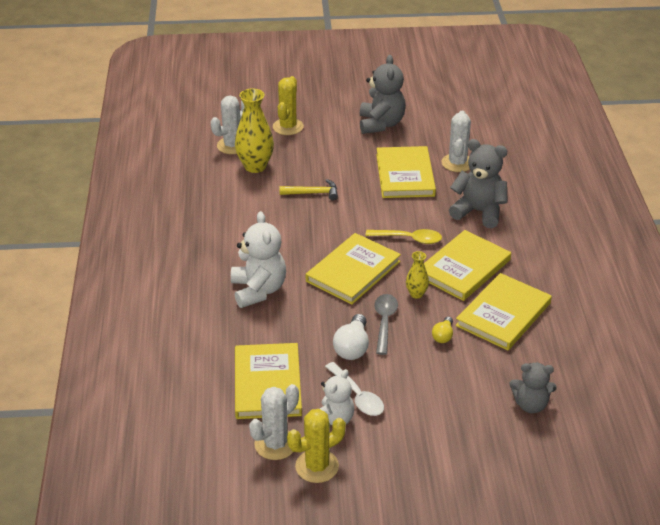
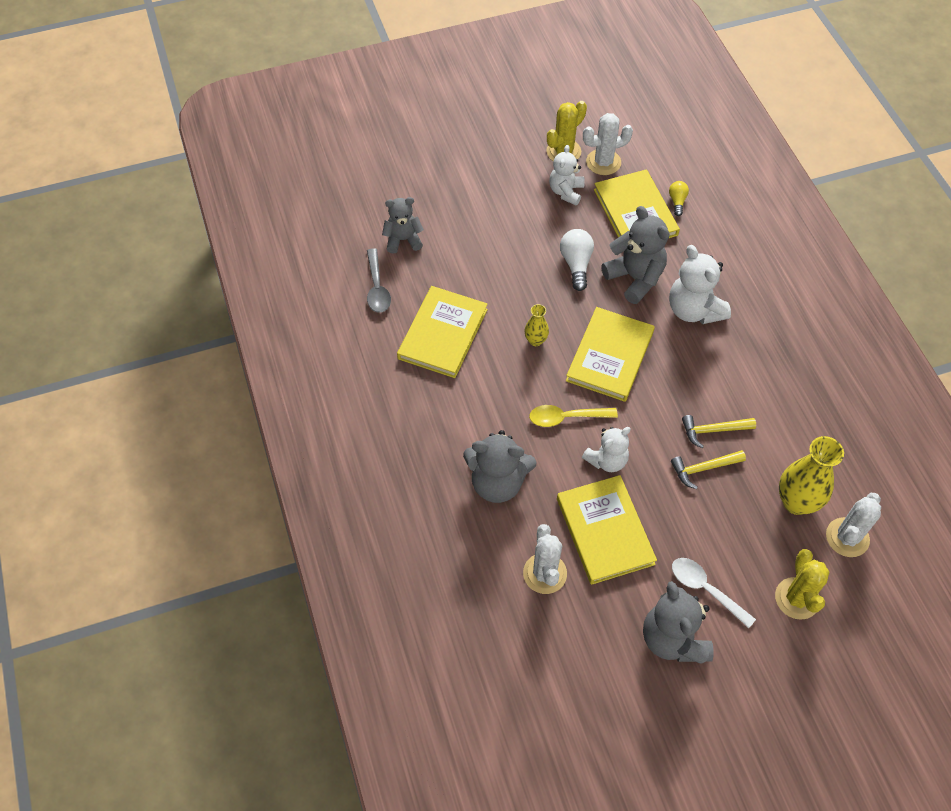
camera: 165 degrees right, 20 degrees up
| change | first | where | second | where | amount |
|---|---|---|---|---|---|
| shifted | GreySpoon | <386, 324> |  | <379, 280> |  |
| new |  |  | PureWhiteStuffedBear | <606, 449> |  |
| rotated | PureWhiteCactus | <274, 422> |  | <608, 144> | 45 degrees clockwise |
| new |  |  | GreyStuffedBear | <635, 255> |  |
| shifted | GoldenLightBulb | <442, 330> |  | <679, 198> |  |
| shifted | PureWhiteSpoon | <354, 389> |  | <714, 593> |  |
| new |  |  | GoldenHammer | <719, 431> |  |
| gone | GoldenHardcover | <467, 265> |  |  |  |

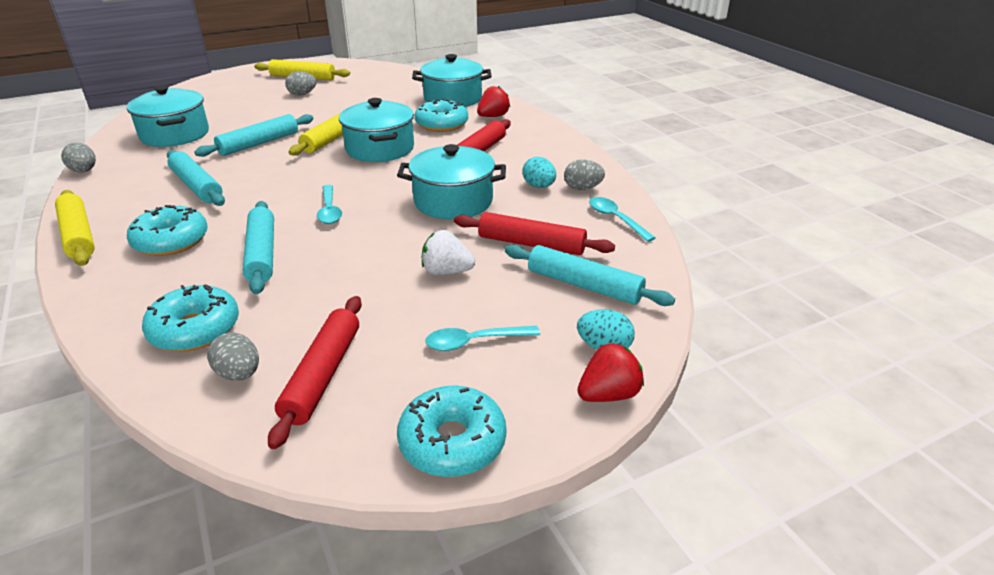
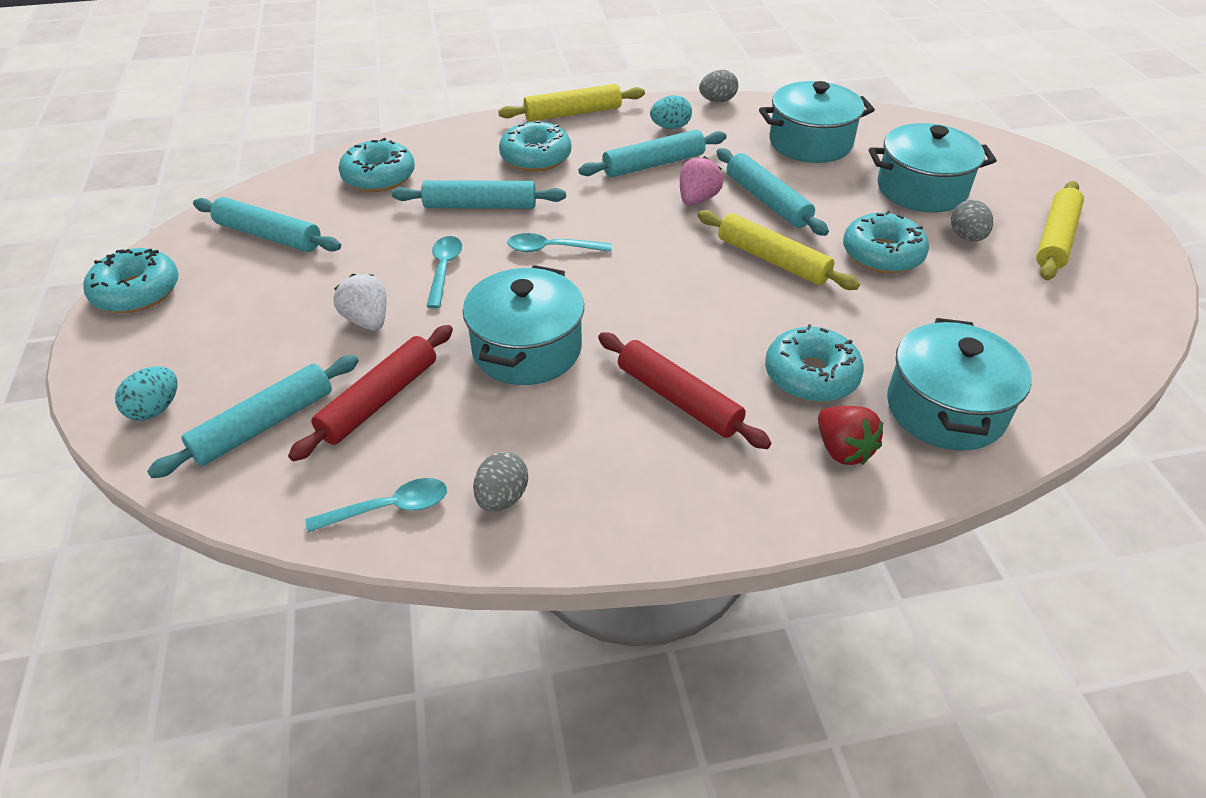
camera: 105 degrees right, 10 degrees up
| change | first | where | second | where | amount |
|---|---|---|---|---|---|
| repainted | RedPastryRoller | <315, 372> | AquaPastryRoller | <267, 224> |  |
| rotated | PureWhiteToyStrawberry | <448, 252> |  | <360, 302> | 60 degrees counterclockwise |
| shifted | AquaSpoon | <482, 338> |  | <444, 272> |  |
| shifted | AquaEggShape | <539, 172> |  | <671, 112> |  |
| new |  |  | RosePinkToyStrawberry | <701, 181> |  |
| new |  |  | AquaDonut | <886, 242> |  |
| shifted | AquaPot | <376, 130> |  | <932, 168> |  |
| gone | GreyEggShape | <233, 356> |  |  |  |
| gone | RedToyStrawberry | <610, 372> |  |  |  |

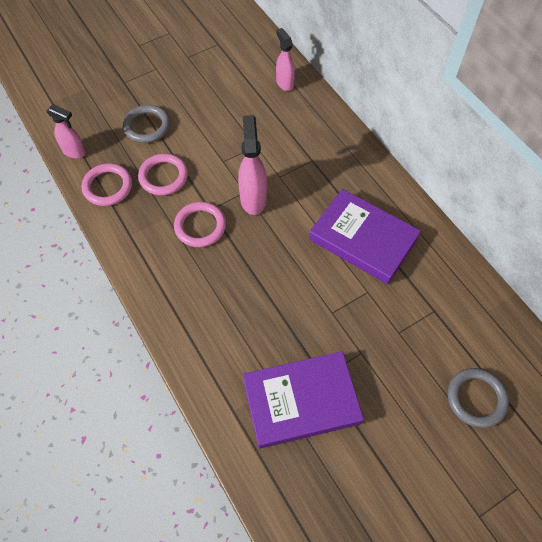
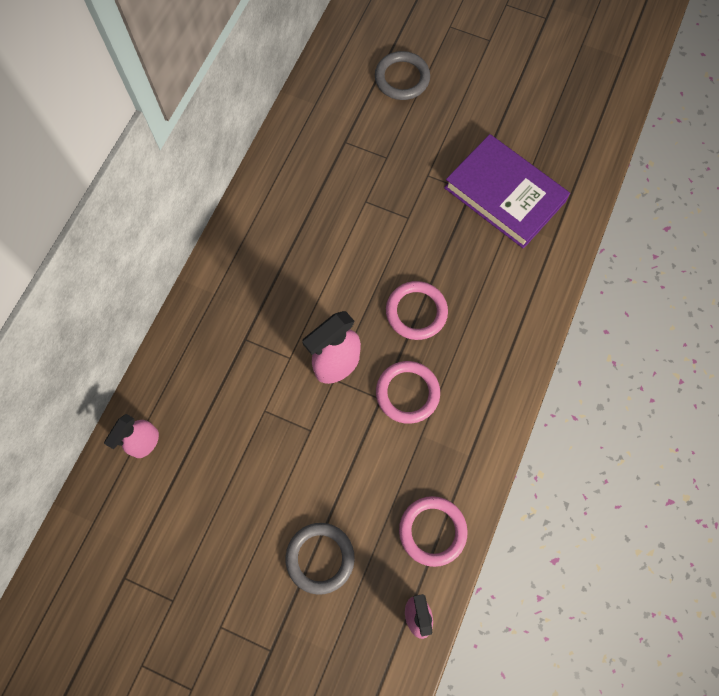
camera: 125 degrees left, 10 degrees up
| change | first | where | second | where | amount |
|---|---|---|---|---|---|
| shifted | RosePinkTorus | <163, 175> |  | <417, 310> |  |
| gone | VioletHardcover | <365, 236> |  |  |  |

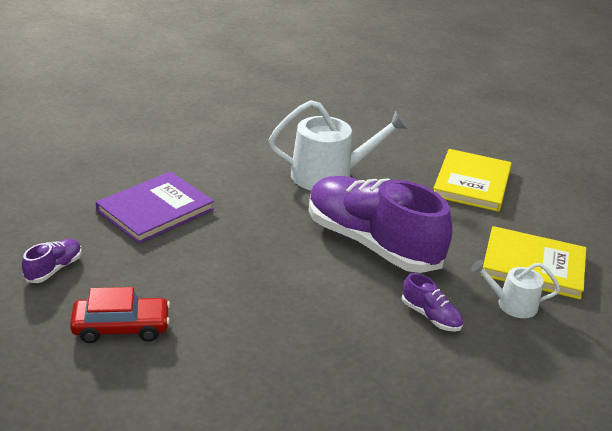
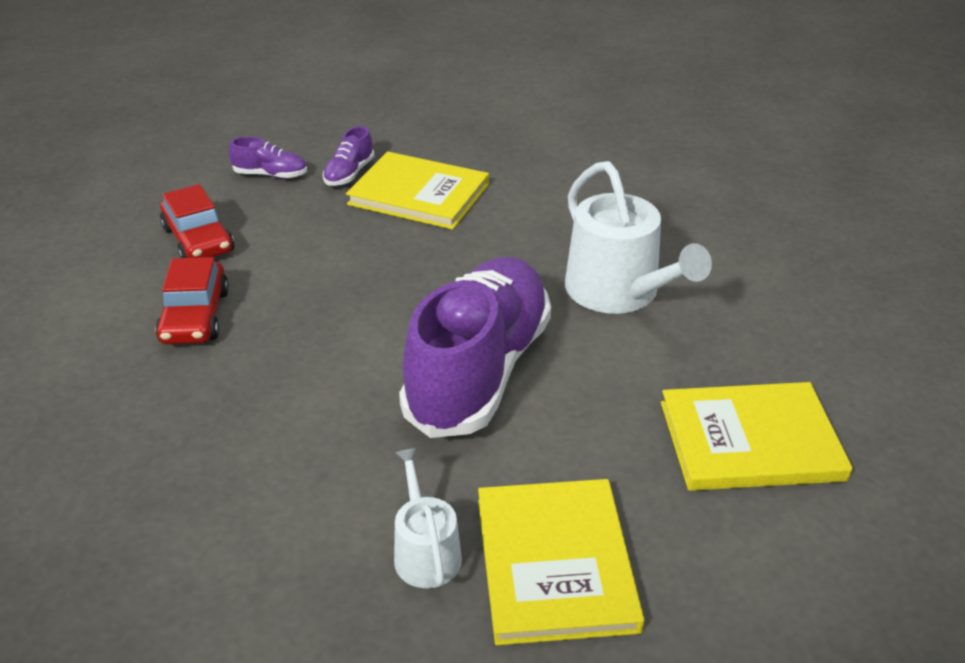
camera: 70 degrees right, 5 degrees up
| change | first | where | second | where | amount |
|---|---|---|---|---|---|
| new |  |  | RedToyCar | <192, 300> |  |
| shifted | VioletLaceUpShoe | <432, 302> |  | <348, 156> |  |
| repainted | VioletHardcover | <155, 208> | GoldenHardcover | <417, 190> |  |

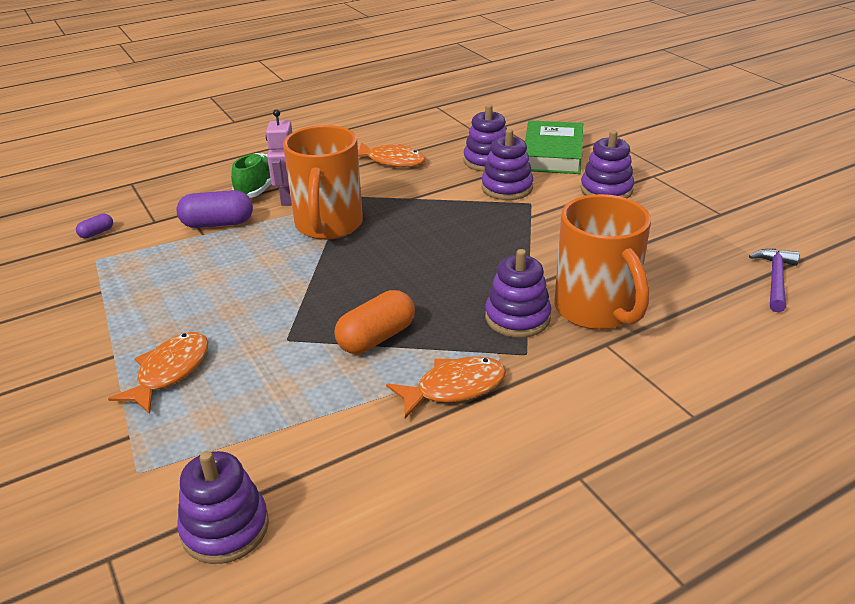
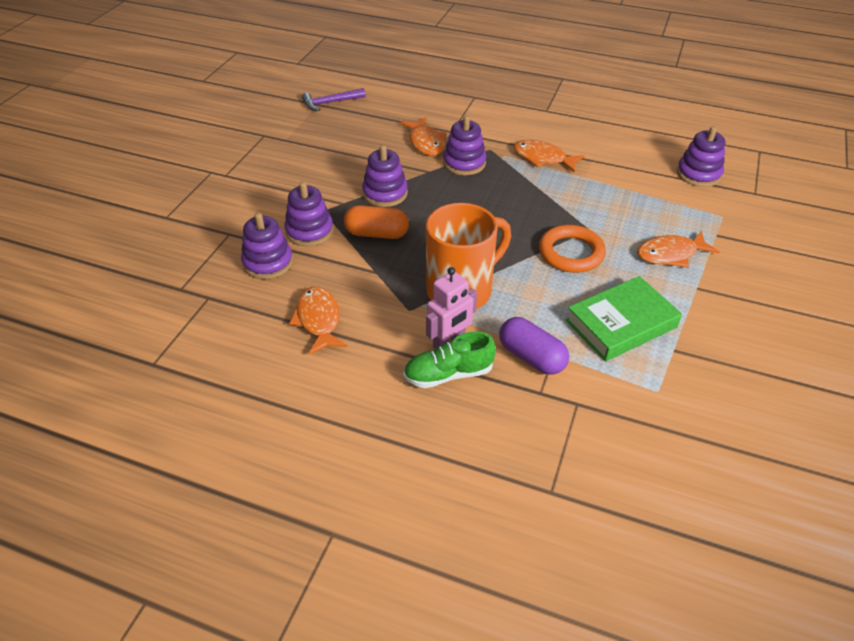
camera: 130 degrees left, 10 degrees up
| change | first | where | second | where | amount |
|---|---|---|---|---|---|
| shifted | BrightOrangeCapsule | <374, 322> |  | <376, 222> |  |
| shifted | VioletRingStacker | <607, 164> |  | <385, 176> |  |
| swapped | BrightOrangeTeaMug | <602, 262> | BrightOrangeToyFish | <423, 136> |  |
| new |  |  | BrightOrangeTorus | <572, 249> |  |
| shifted | LeafGreenHardcover | <554, 147> |  | <624, 318> |  |
| gone | VioletCapsule | <94, 225> |  |  |  |

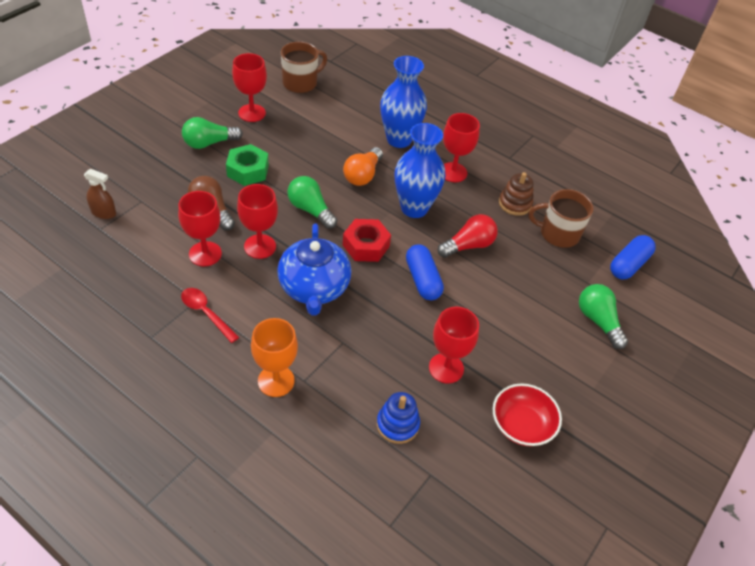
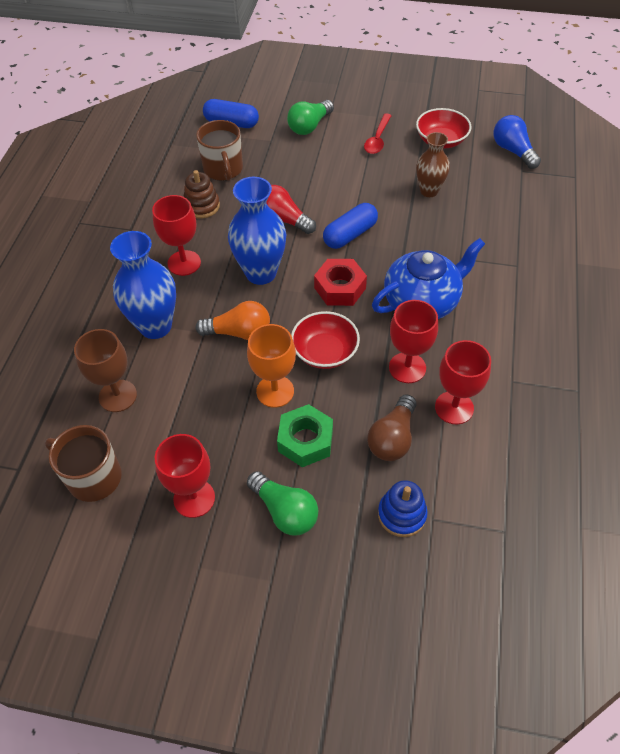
camera: 110 degrees left, 5 degrees up
| change | first | where | second | where | amount |
|---|---|---|---|---|---|
| new |  |  | RussetChalice | <105, 370> |  |
| shifted | BrightOrangeChalice | <274, 357> |  | <271, 366> |  |
| swapped | LeafGreenLightBulb | <312, 202> | RedDeepDish | <325, 340> |  |
| shifted | RedSpoon | <210, 315> |  | <378, 133> |  |
| shifted | BlueRingStacker | <398, 418> |  | <403, 508> |  |
| swapped | RedChalice | <454, 345> | RussetFlowerVase | <433, 164> |  |
| new |  |  | BlueLightBulb | <517, 142> |  |
| gone | RussetSprayCleaner | <100, 193> |  |  |  |

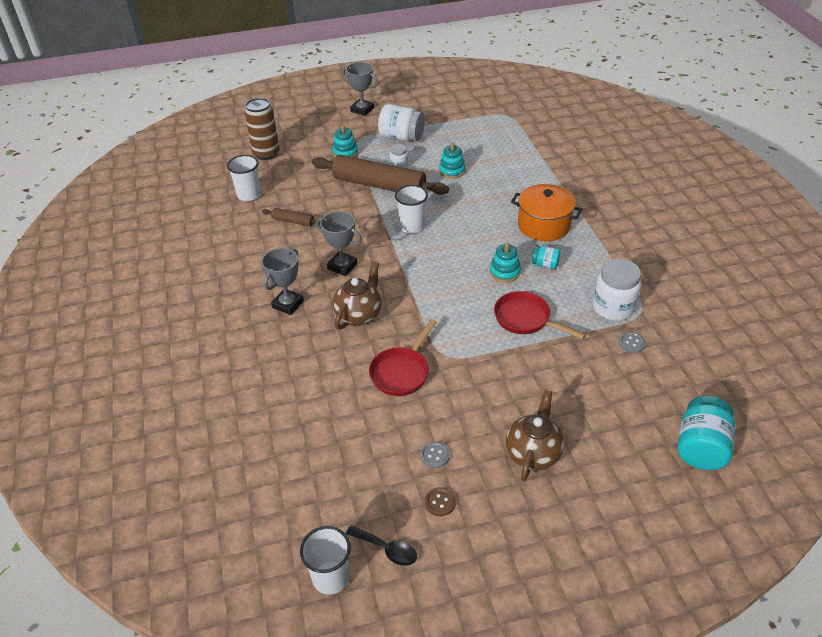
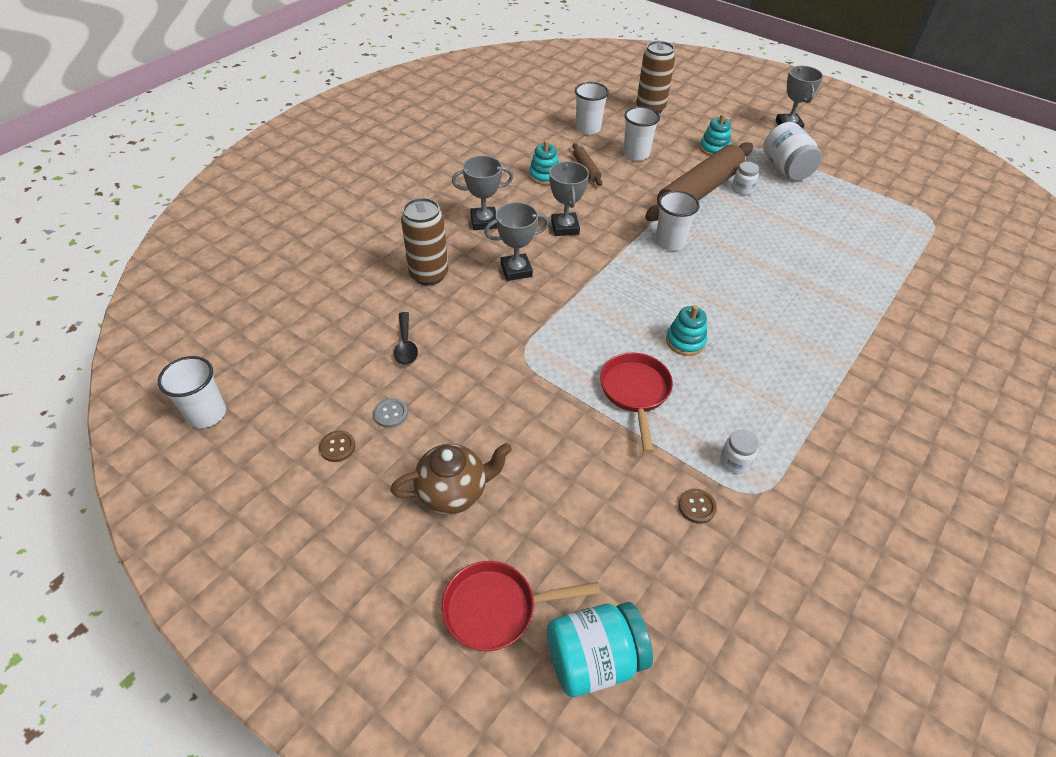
camera: 50 degrees right, 5 degrees up
| change | first | where | second | where | amount |
|---|---|---|---|---|---|
| shifted | BlackSpoon | <381, 545> |  | <406, 338> |  |
| new |  |  | RussetCan | <424, 242> |  |
| shifted | RedFryingPan | <403, 357> |  | <521, 606> |  |
| swapped | RussetChinaTeapot | <357, 296> | GreyPrizeCup | <516, 241> |  |
| shifted | AquaRingStacker | <452, 160> |  | <544, 162> |  |
| new |  |  | PureWhiteBeaker | <641, 133> |  |
| rotated | RussetPastryRoller | <380, 175> |  | <699, 181> | 60 degrees clockwise |
| repainted | GreyButton | <632, 342> | RussetButton | <698, 506> |  |
| scaled | PureWhiteJar | <617, 289> |  | <739, 452> | x0.53 |
| gone | BrightOrangePot | <546, 212> |  |  |  |
| gone | AquaJar | <546, 257> |  |  |  |

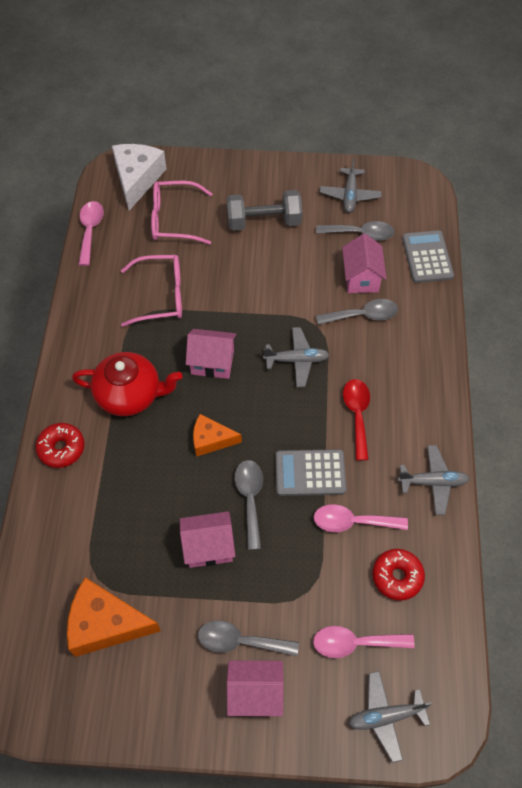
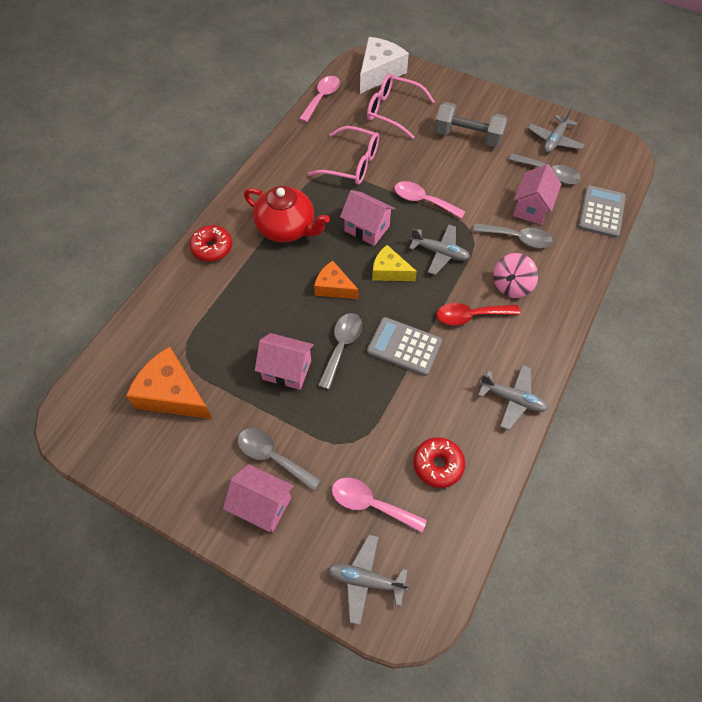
camera: 25 degrees right, 0 degrees up
| change | first | where | second | where | amount |
|---|---|---|---|---|---|
| new |  |  | GoldenCheese | <394, 263> |  |
| shifted | RosePinkSpoon | <361, 518> |  | <430, 200> |  |
| rotated | RedSpoon | <356, 420> |  | <478, 314> | 120 degrees counterclockwise |
| new |  |  | RosePinkSpinningTop | <515, 275> |  |

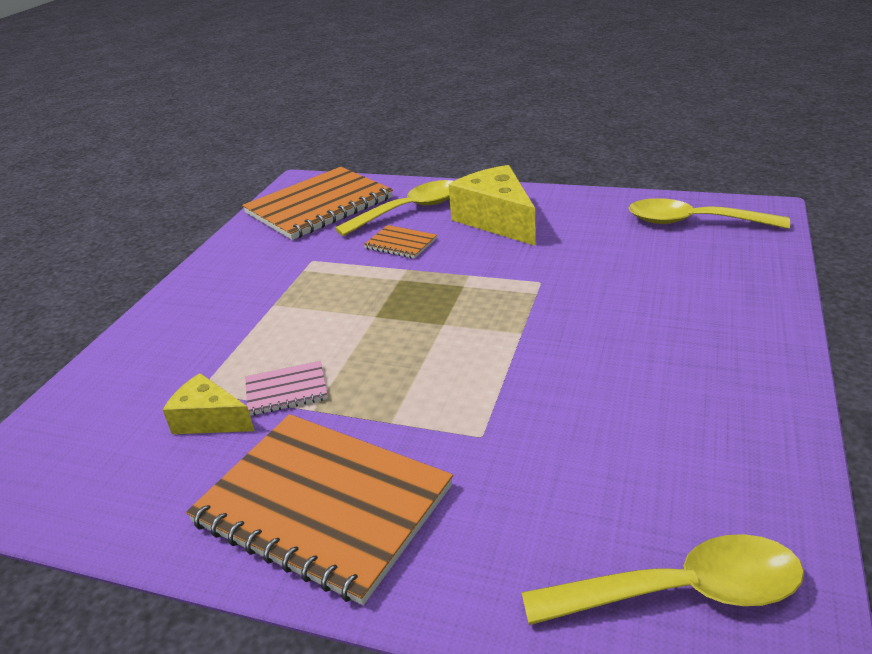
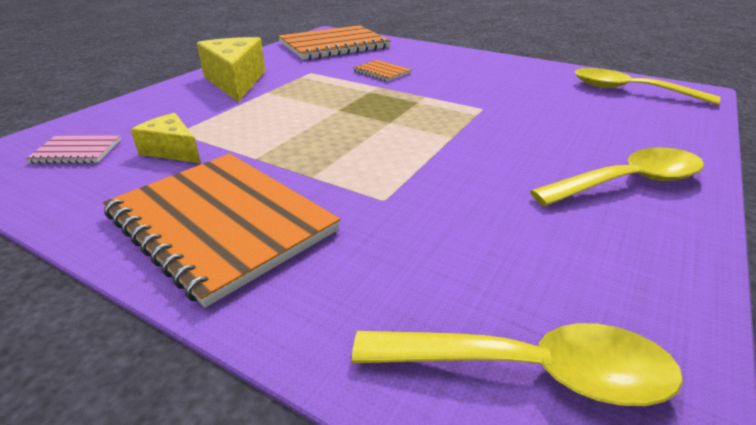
camera: 10 degrees right, 0 degrees up
| change | first | where | second | where | amount |
|---|---|---|---|---|---|
| shifted | RosePinkNotebook | <286, 388> |  | <73, 149> |  |
| shifted | GoldenCheese | <492, 205> |  | <231, 69> |  |
| shifted | GoldenSpoon | <394, 208> |  | <617, 176> |  |

